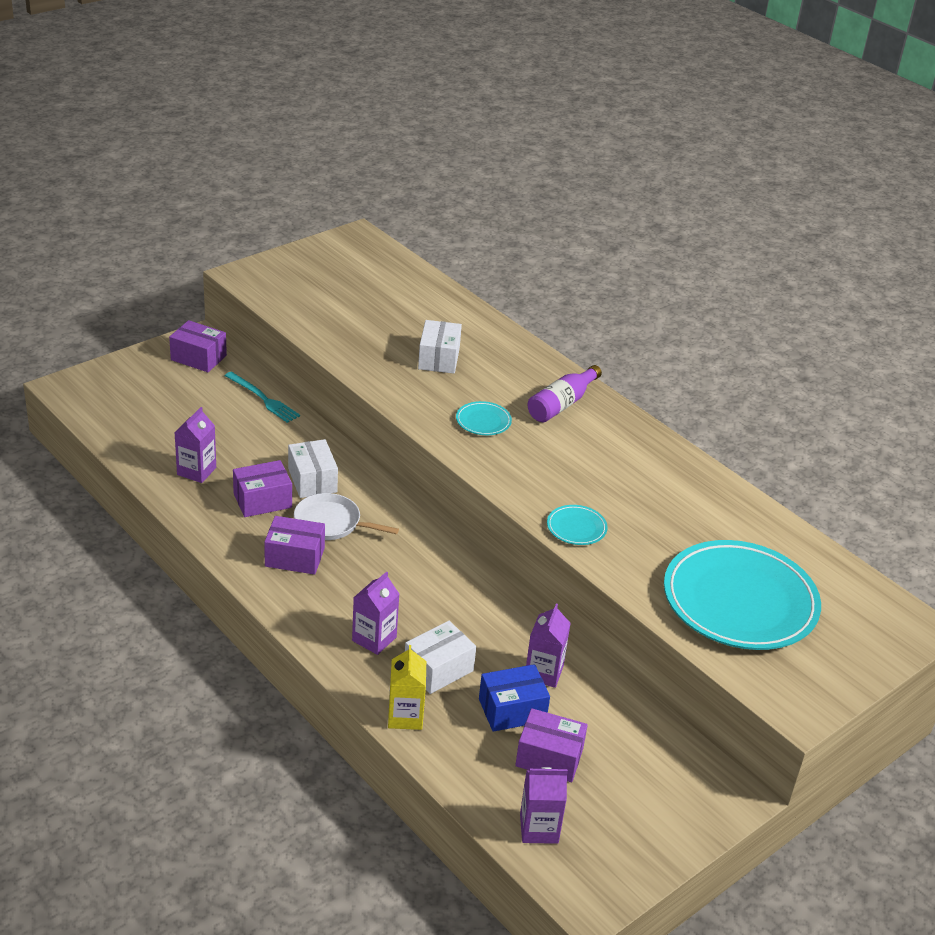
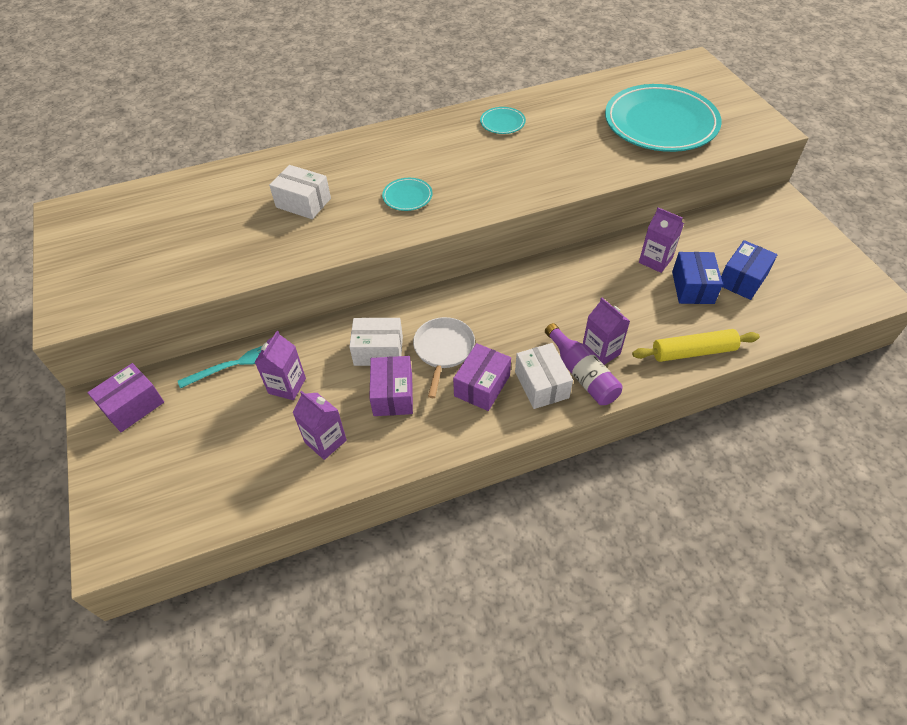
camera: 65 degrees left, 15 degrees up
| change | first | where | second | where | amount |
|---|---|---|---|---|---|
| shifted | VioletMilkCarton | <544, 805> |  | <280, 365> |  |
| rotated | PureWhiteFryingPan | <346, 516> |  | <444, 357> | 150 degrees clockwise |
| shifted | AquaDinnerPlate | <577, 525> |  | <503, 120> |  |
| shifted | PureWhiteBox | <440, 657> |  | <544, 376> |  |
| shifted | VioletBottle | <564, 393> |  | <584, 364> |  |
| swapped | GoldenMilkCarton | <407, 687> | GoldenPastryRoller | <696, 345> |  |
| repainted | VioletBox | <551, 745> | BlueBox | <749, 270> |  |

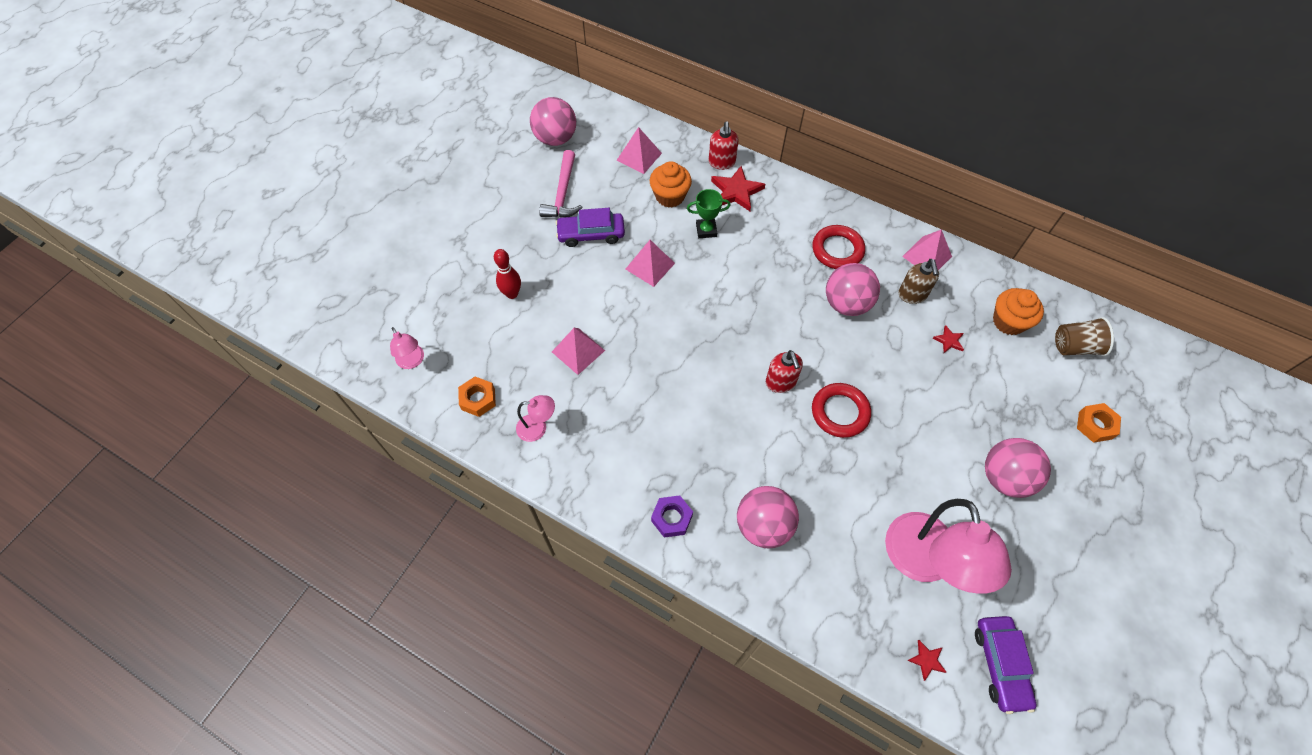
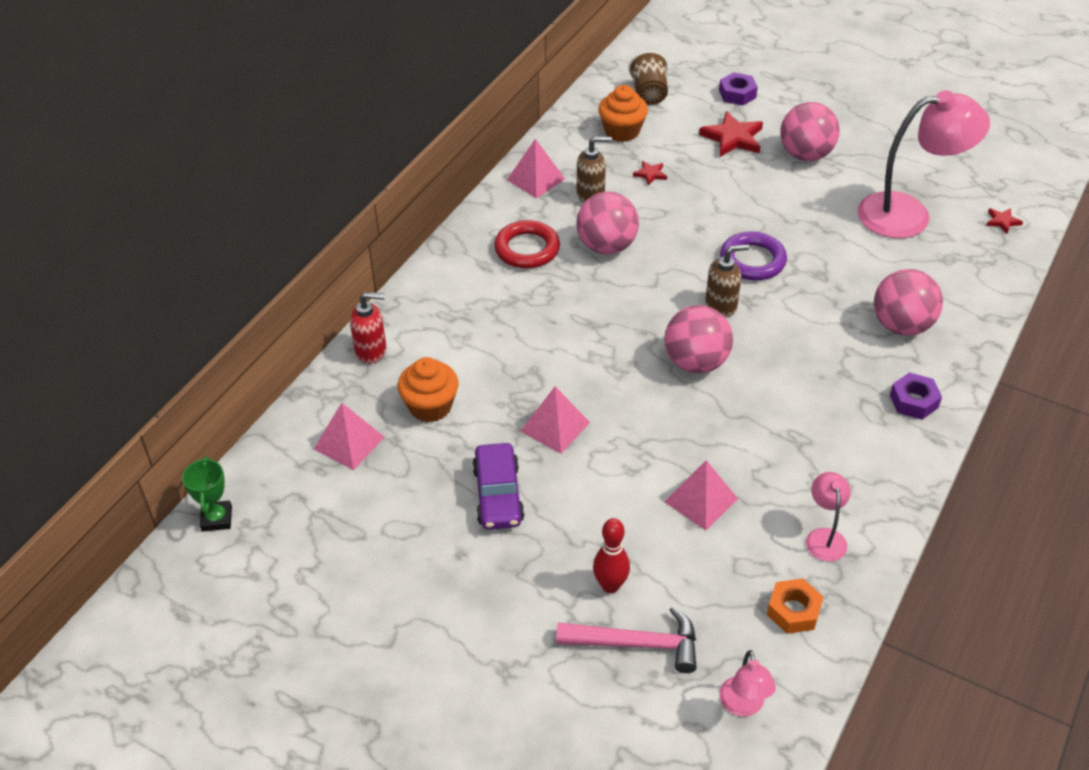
camera: 90 degrees left, 15 degrees down
| change | first | where | second | where | amount |
|---|---|---|---|---|---|
| shifted | LeafGreenPrizeCup | <709, 213> |  | <207, 494> |  |
| shifted | RosePinkHammer | <561, 184> |  | <626, 640> |  |
| shifted | RosePinkSphere | <553, 121> |  | <698, 339> |  |
| shifted | RedStarShape | <738, 188> |  | <731, 134> |  |
| repainted | RedSoapDispenser | <784, 371> | RussetSoapDispenser | <727, 280> |  |
| repainted | BrightOrangeNut | <1099, 423> | VioletNut | <738, 88> |  |
| rotated | RosePinkReadingLamp | <407, 348> |  | <747, 683> | 120 degrees clockwise |
| repainted | RedTorus | <841, 410> | VioletTorus | <753, 255> |  |
| gone | VioletToyCar | <1005, 665> |  |  |  |

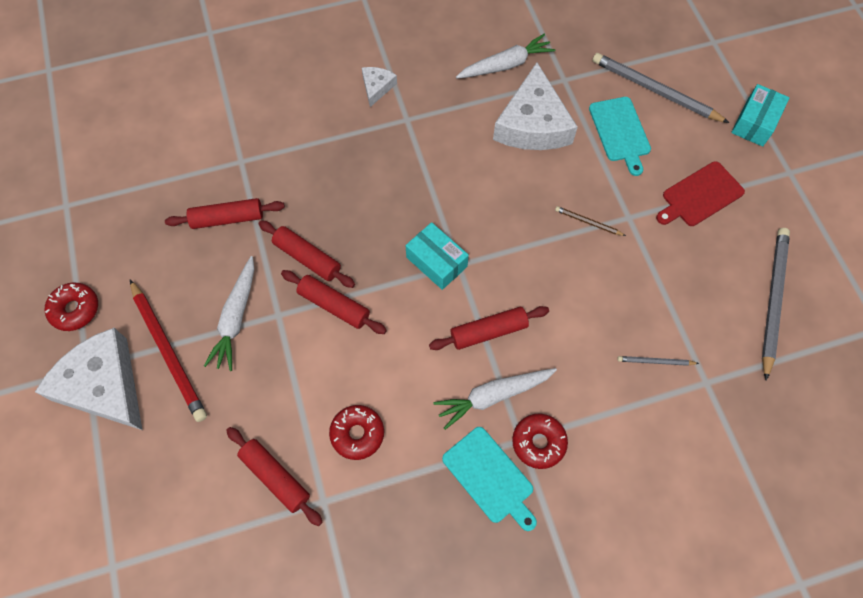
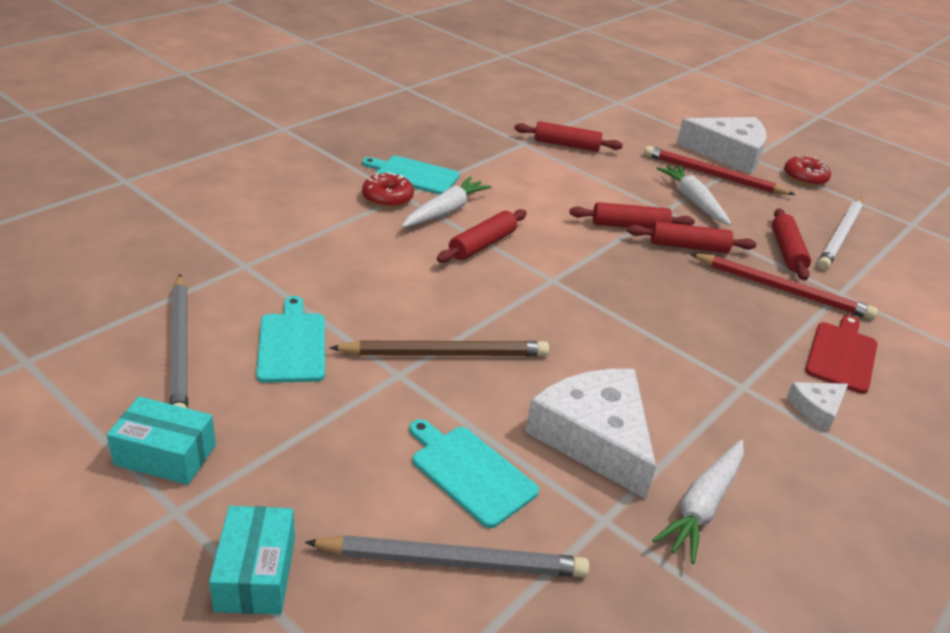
camera: 145 degrees right, 30 degrees down
| change | first | where | second | where | amount |
|---|---|---|---|---|---|
| shifted | AquaBox | <437, 256> |  | <161, 440> |  |
| new |  |  | AquaCuttingBoard | <290, 339> |  |
| scaled | RussetWoodenPencil | <590, 221> |  | <439, 348> | x2.17 |
| new |  |  | RedWoodenPencil | <784, 286> |  |
| rotated | RedPastryRoller | <225, 213> |  | <791, 244> | 45 degrees counterclockwise |
| rotated | PureWhiteCheese | <379, 87> |  | <817, 406> | 75 degrees clockwise |
| shifted | RedCuttingBoard | <700, 193> |  | <841, 354> |  |
| new |  |  | PureWhiteWoodenPencil | <840, 233> |  |
| gone | RedDonut | <356, 432> |  |  |  |
| gone | GreyWoodenPencil | <658, 361> |  |  |  |

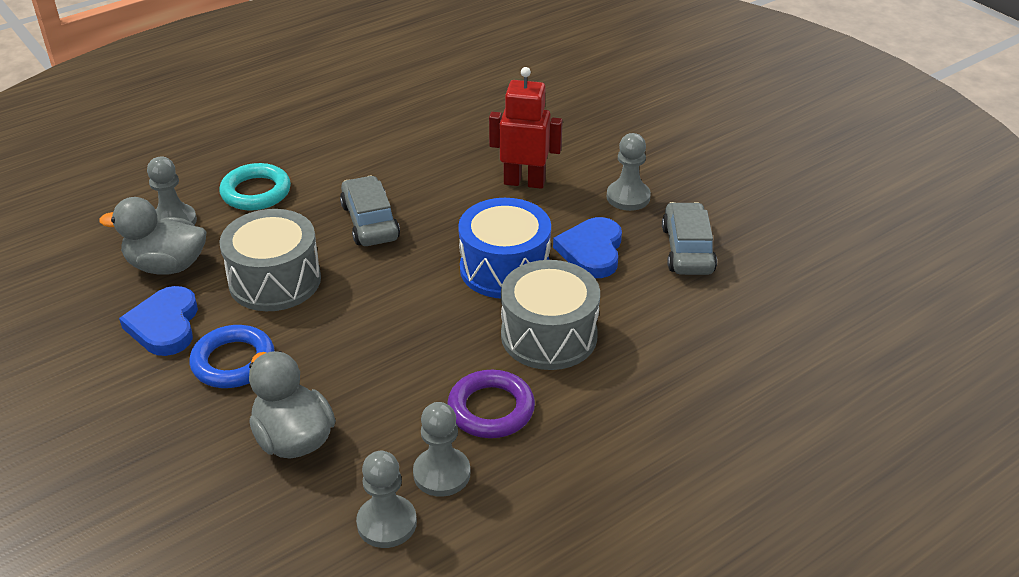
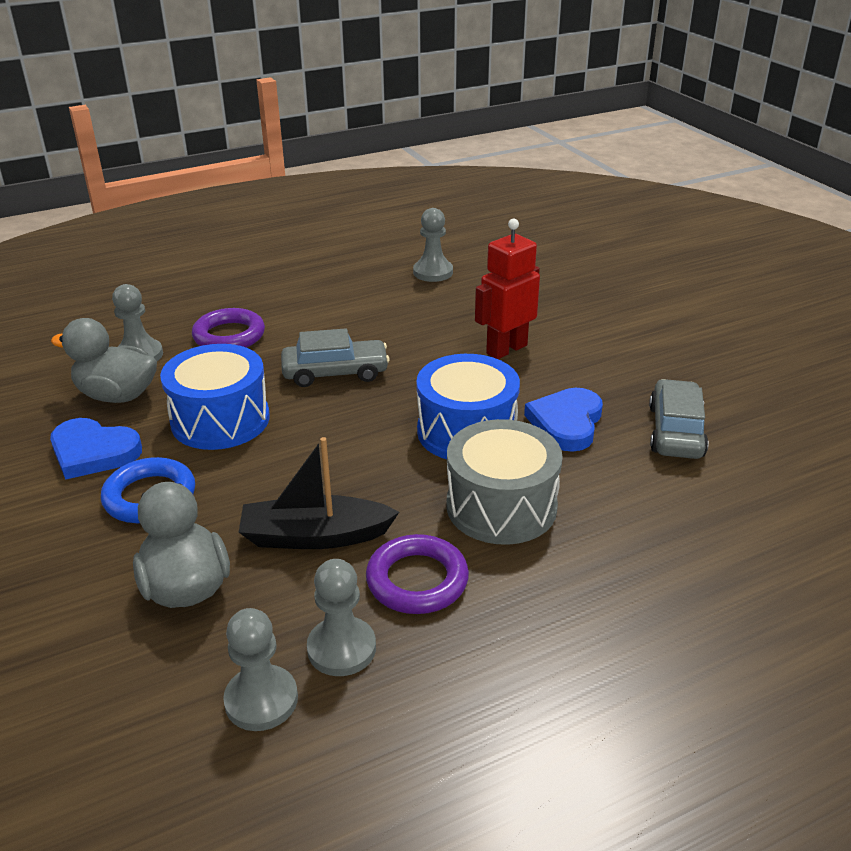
camera: 10 degrees right, 5 degrees down
| change | first | where | second | where | amount |
|---|---|---|---|---|---|
| rotated | BlueHeartShape | <158, 321> |  | <96, 449> | 75 degrees counterclockwise |
| repainted | GreyDrum | <270, 260> | BlueDrum | <215, 397> |  |
| repainted | AquaTorus | <255, 186> | VioletTorus | <228, 328> |  |
| new |  |  | BlackSailboat | <319, 493> |  |
| rotated | GreyToyCar | <370, 211> |  | <335, 357> | 90 degrees clockwise |
| shifted | GreyPawn | <629, 172> |  | <433, 245> |  |
| rotated | RedToyRobot | <526, 128> |  | <507, 289> | 60 degrees counterclockwise |

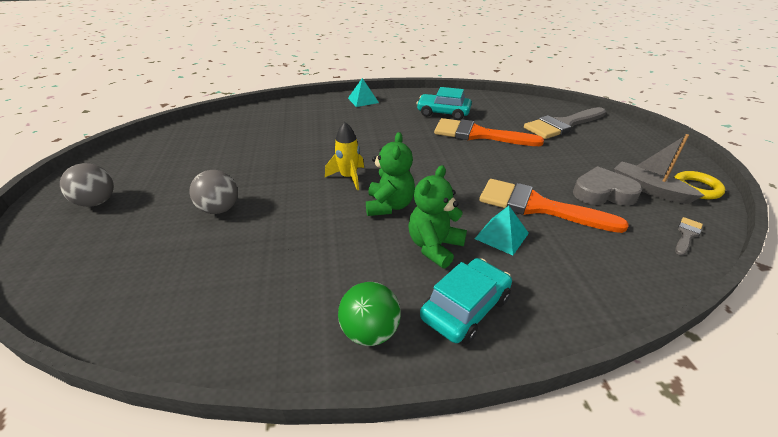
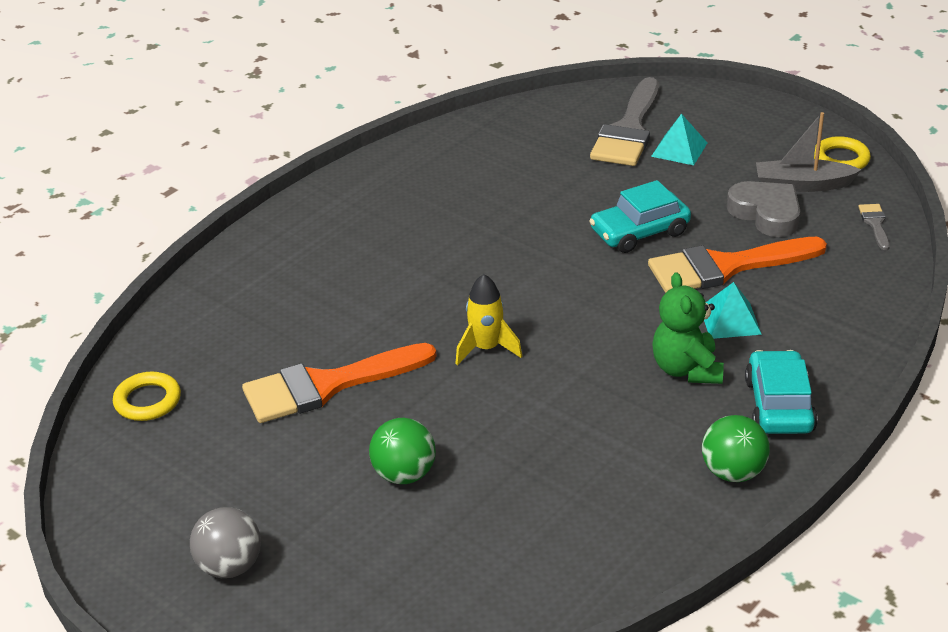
camera: 40 degrees left, 0 degrees up
| change | first | where | second | where | amount |
|---|---|---|---|---|---|
| new |  |  | GoldenTorus | <147, 396> |  |
| shifted | BrightOrangeBrush | <489, 132> |  | <339, 383> |  |
| repainted | GreySphere | <213, 192> | LeafGreenSphere | <402, 451> |  |
| shifted | AquaToyCar | <444, 103> |  | <640, 216> |  |
| shifted | AquaSolidPyramid | <363, 92> |  | <679, 139> |  |
| rotated | GreyHeartShape | <607, 186> |  | <763, 209> | 90 degrees clockwise |
| gone | LeafGreenStuffedBear | <390, 174> |  |  |  |

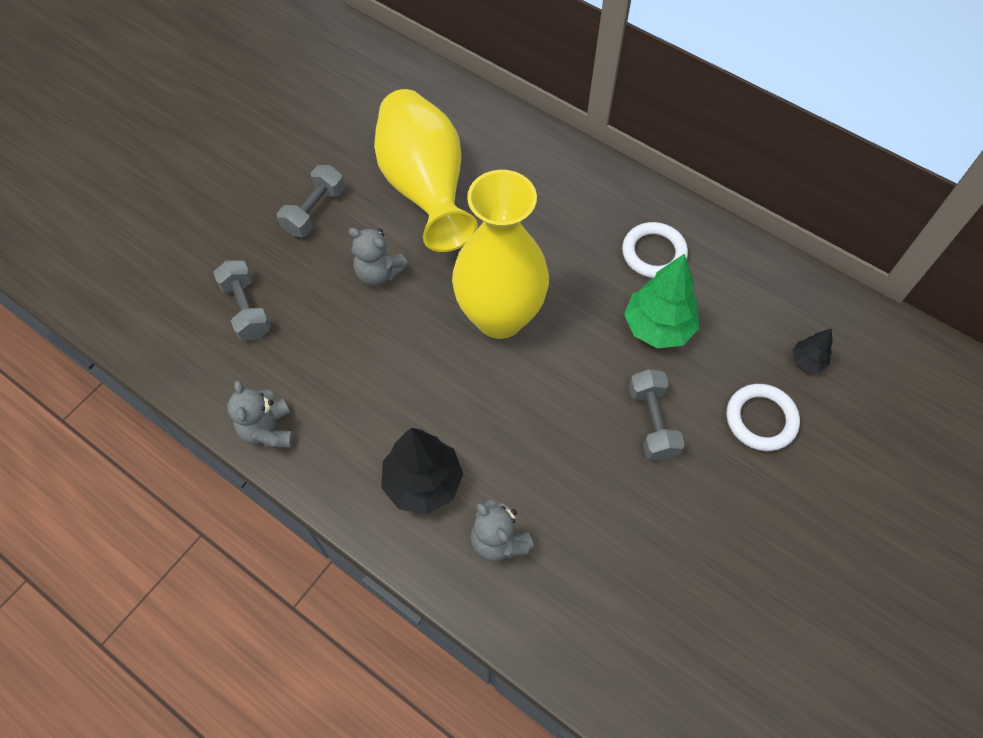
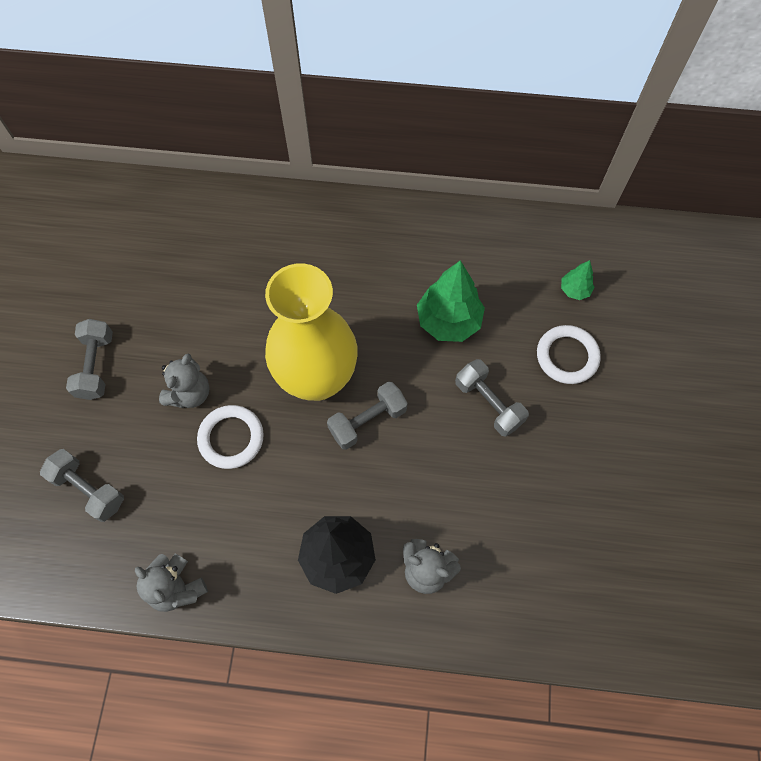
camera: 30 degrees left, 5 degrees up
| change | first | where | second | where | amount |
|---|---|---|---|---|---|
| rotated | GreyStuffedBear | <378, 257> |  | <184, 380> | 60 degrees counterclockwise |
| shifted | PureWhiteTorus | <655, 250> |  | <230, 437> |  |
| new |  |  | GreyDumbbell | <367, 415> |  |
| repainted | BlackToyTree | <812, 350> | LeafGreenToyTree | <577, 280> |  |
| gone | GoldenFlowerVase | <426, 170> |  |  |  |

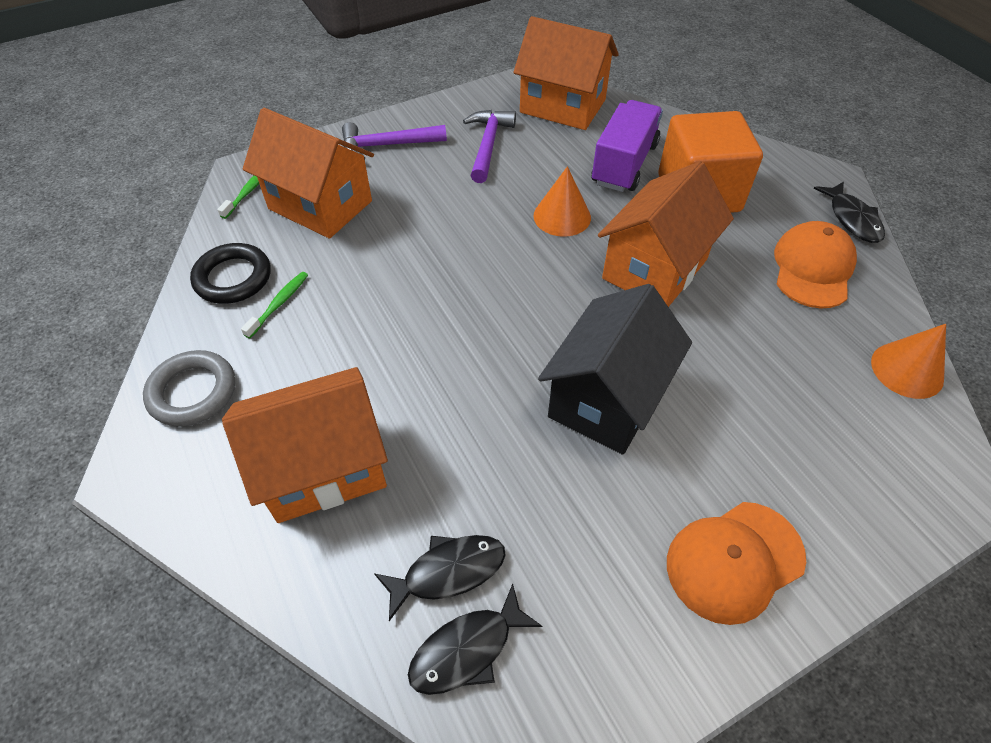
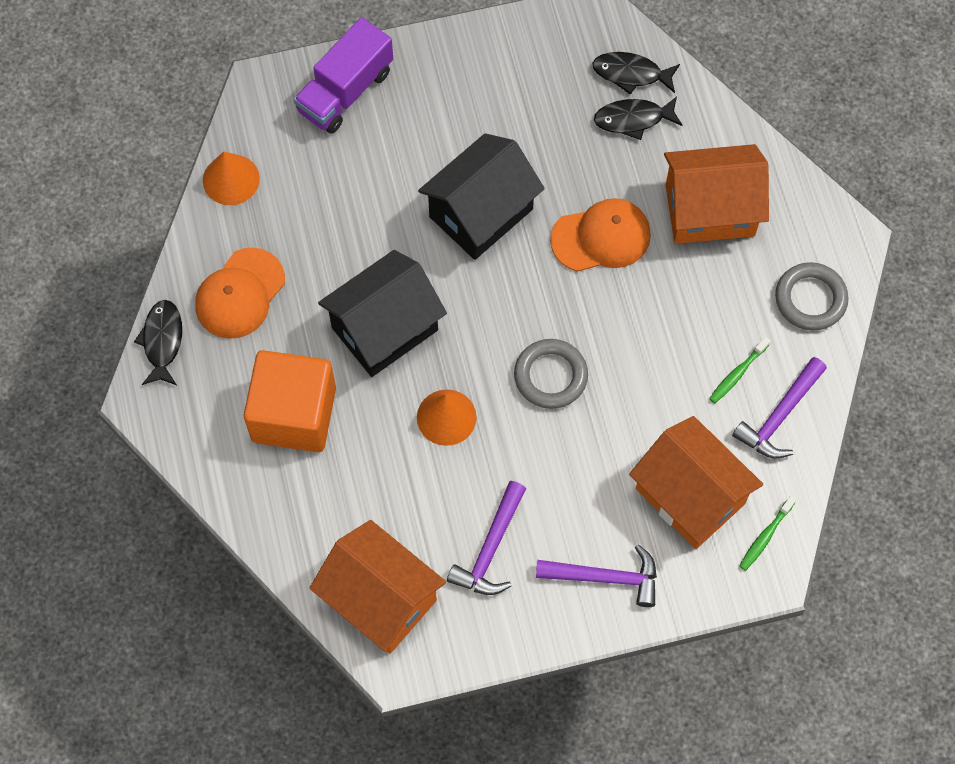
camera: 165 degrees left, 15 degrees up
| change | first | where | second | where | amount |
|---|---|---|---|---|---|
| shifted | VioletLorry | <627, 146> |  | <343, 75> |  |
| repainted | BrightOrangeToyHouse | <666, 234> | BlackToyHouse | <382, 313> |  |
| new |  |  | GreyTorus | <551, 374> |  |
| shifted | BrightOrangePeakedCap | <736, 563> |  | <600, 235> |  |
| rotated | BlackToyFish | <475, 639> |  | <636, 73> | 150 degrees counterclockwise |
| swapped | BlackTorus | <230, 273> | VioletHammer | <779, 408> |  |

